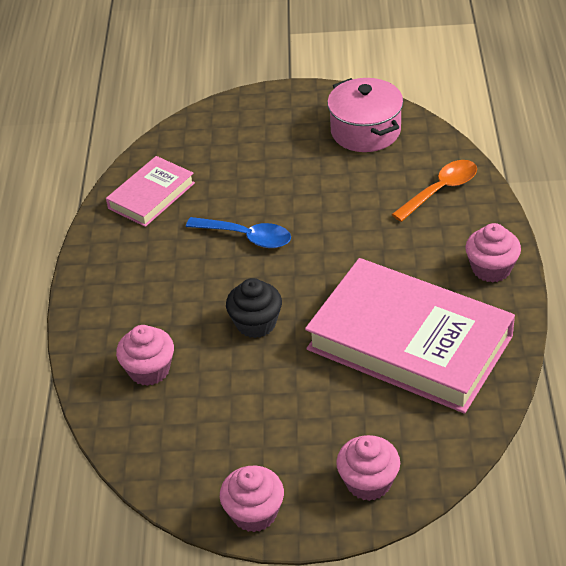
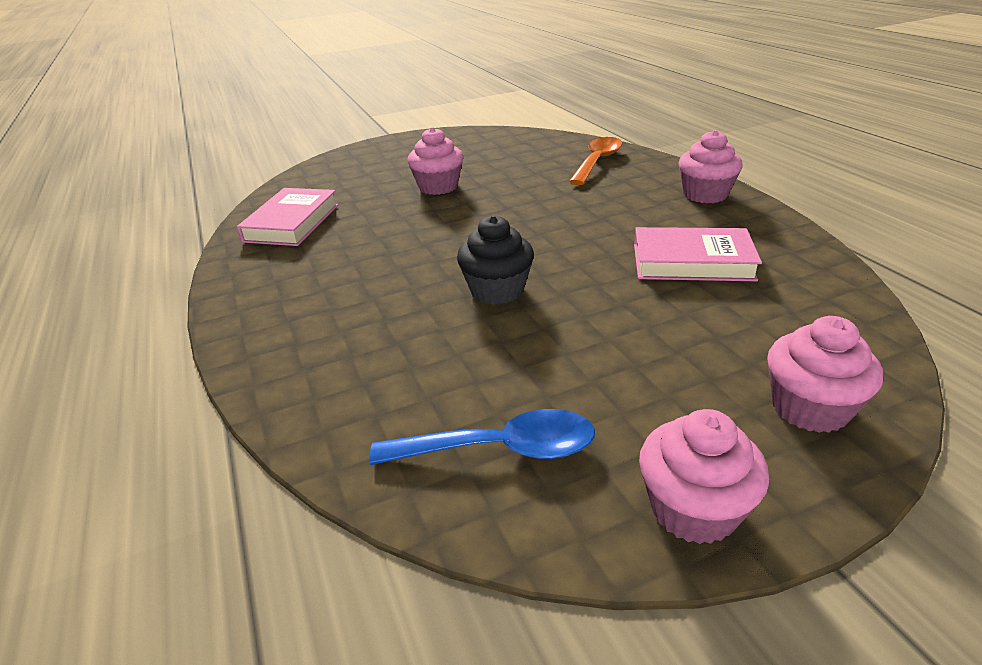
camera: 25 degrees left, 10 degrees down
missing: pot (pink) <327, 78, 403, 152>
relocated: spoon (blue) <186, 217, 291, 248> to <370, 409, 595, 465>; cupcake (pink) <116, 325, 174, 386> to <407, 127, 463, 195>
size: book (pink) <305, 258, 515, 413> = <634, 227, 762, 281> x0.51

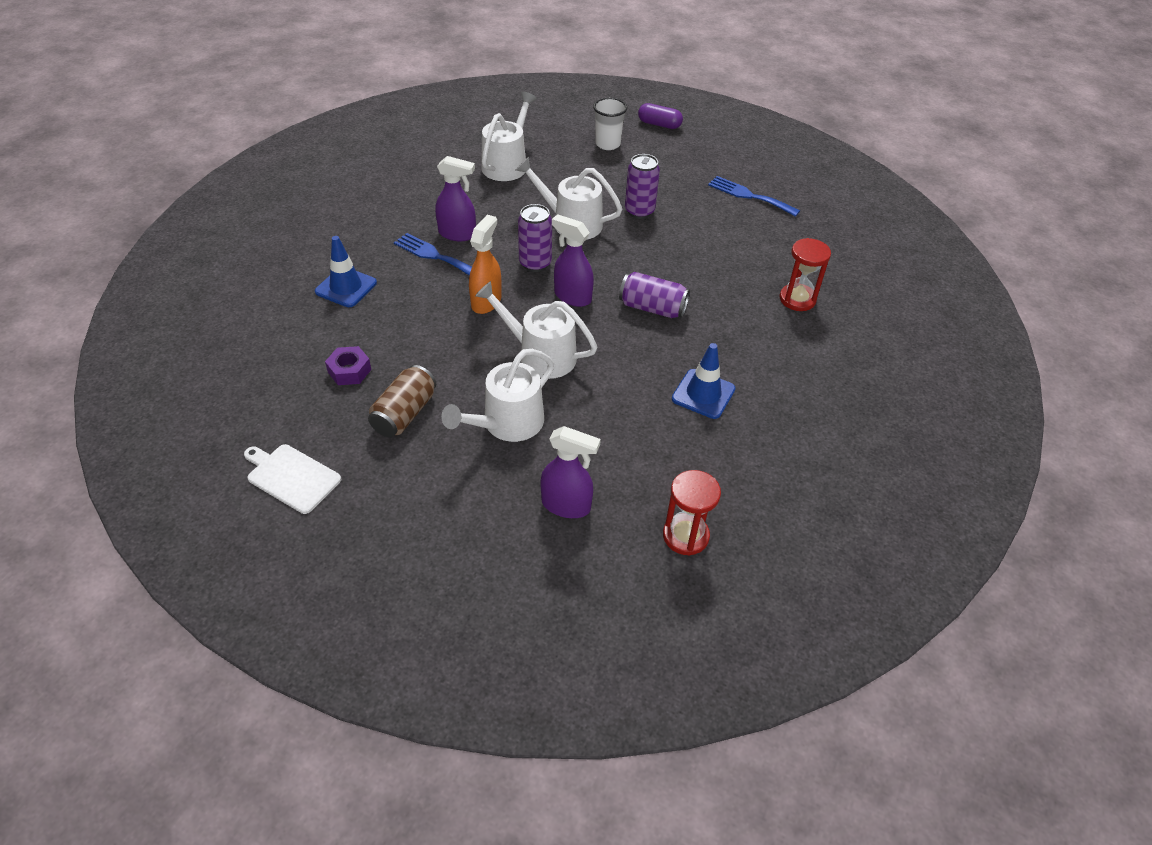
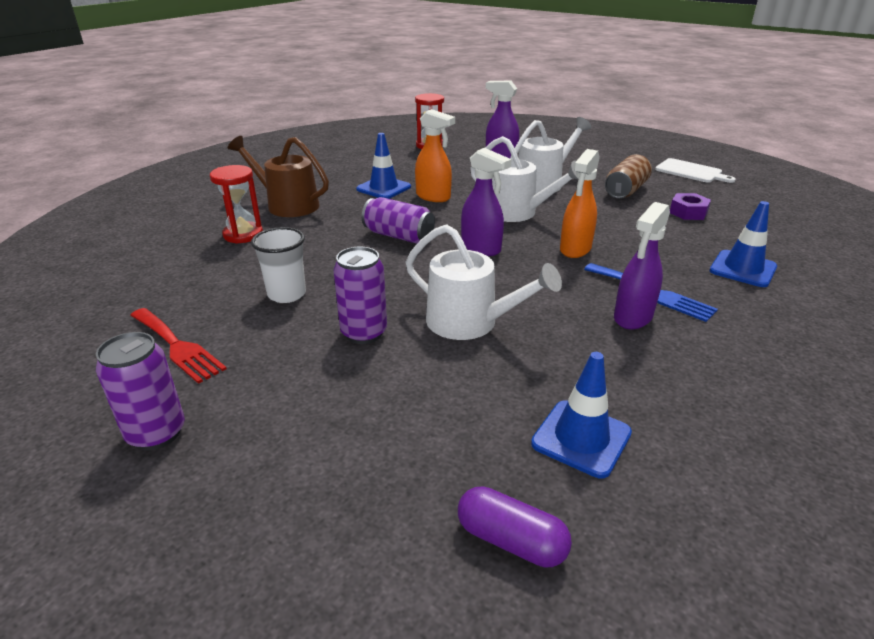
camera: 170 degrees left, 15 degrees down
appeared: spray bottle (orange) <415, 109, 455, 202>; watering can (brown) <228, 136, 329, 217>
relocated: cup (white) <593, 97, 627, 150> to <251, 227, 306, 303>; capsule (purple) <638, 103, 683, 129> to <458, 486, 572, 567>; can (purple) <518, 204, 552, 272> to <96, 332, 185, 450>
exchanged: watering can (white) <481, 91, 537, 181> to traffic cone (blue) <531, 352, 632, 478>
colour: fork (blue) <708, 176, 800, 217> to fork (red) <130, 308, 227, 384>
spun: spray bottle (purple) <435, 156, 476, 241> = <614, 202, 670, 330> 75 degrees counterclockwise

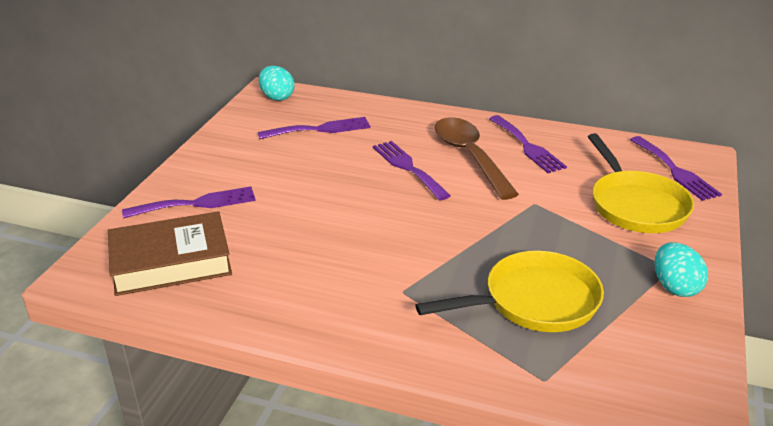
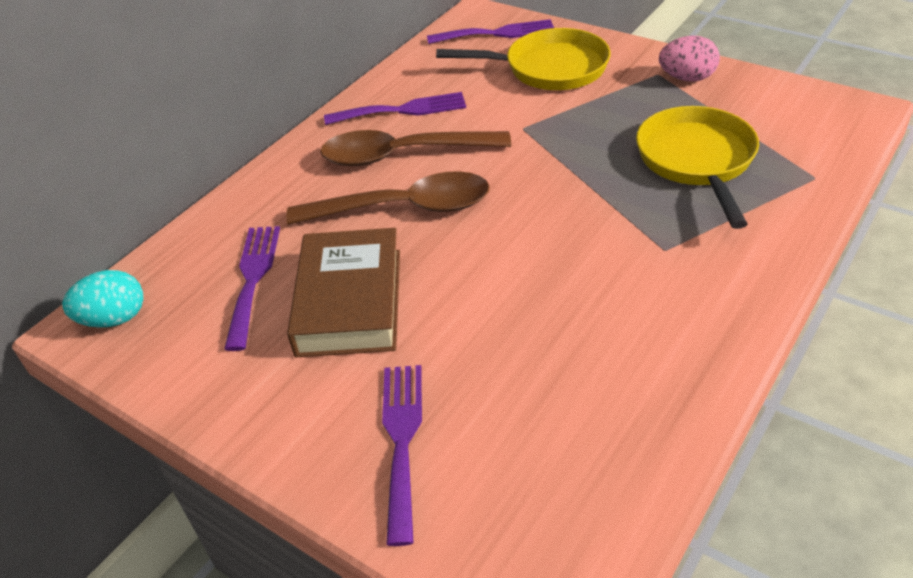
camera: 70 degrees left, 10 degrees up
relocated: book (brown) <108, 211, 232, 296> to <287, 228, 400, 357>
exchanged: fork (purple) <373, 141, 451, 200> to spoon (brown) <286, 171, 490, 225>
colour: egg (turquoise) <655, 242, 708, 297> to egg (pink) <659, 36, 720, 82>

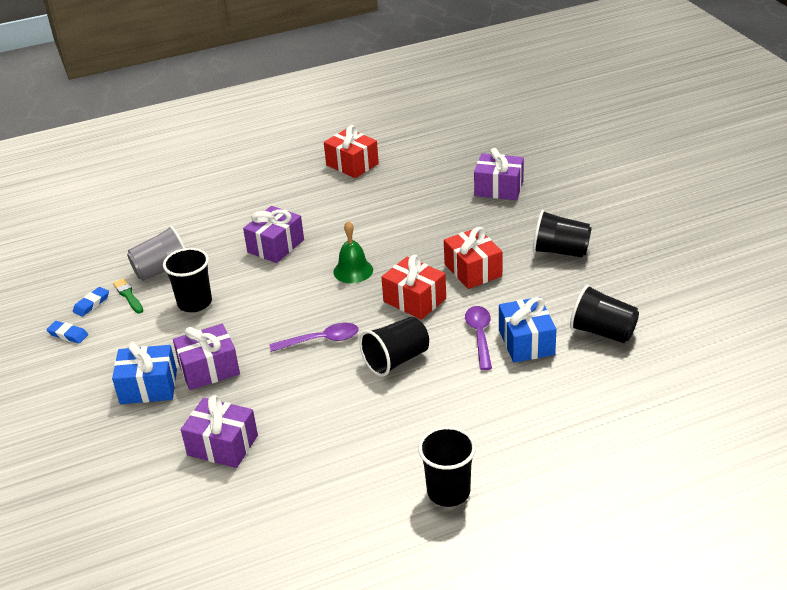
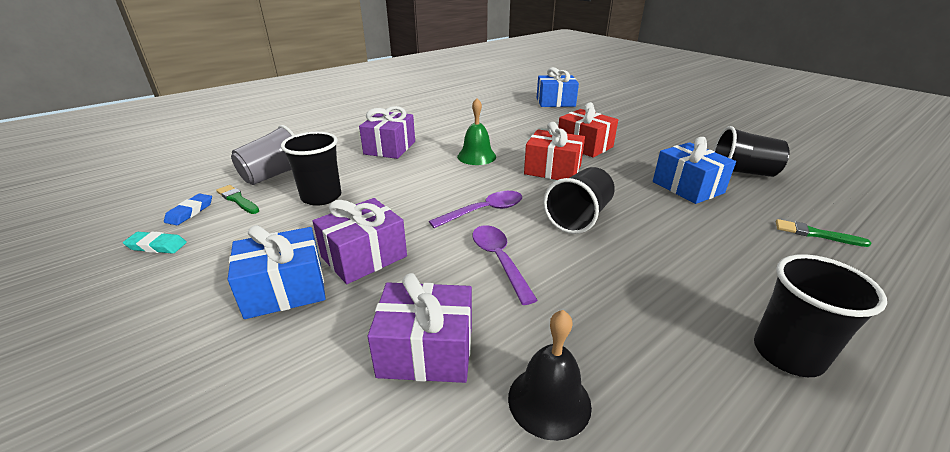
camera: 20 degrees left, 5 degrees down
missing: gift (red) <324, 125, 379, 178>; cup (black) <533, 210, 592, 258>
appeared: brush (green) <776, 219, 872, 247>; bell (black) <508, 310, 592, 441>
relocated: spoon (purple) <465, 306, 492, 370> to <472, 225, 538, 305>
colour: gift (purple) <474, 148, 524, 200> to gift (blue) <537, 67, 579, 107>; eraser (blue) <46, 321, 88, 343> to eraser (turquoise) <123, 232, 187, 254>

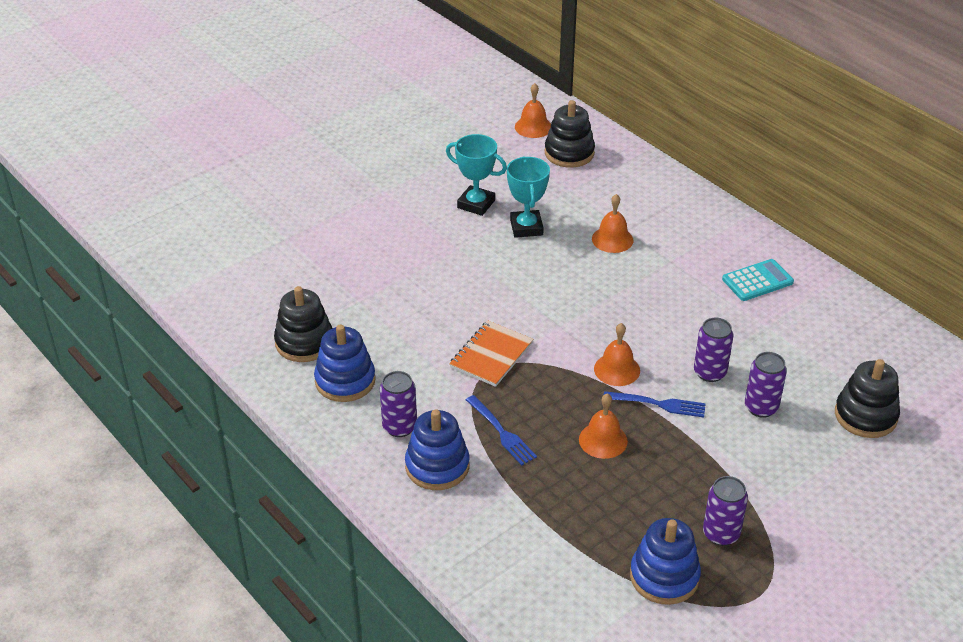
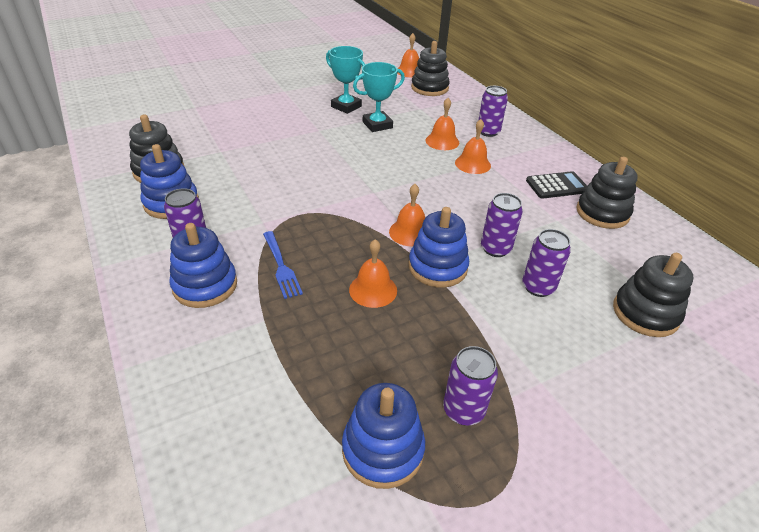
camera: 10 degrees right, 0 degrees up
missing: notebook (orange) <449, 321, 533, 387>
appeared: can (purple) <478, 86, 508, 137>; bell (orange) <455, 119, 491, 174>; stacking toy (black) <576, 157, 638, 229>
exchanged: fork (blue) <604, 391, 706, 417> to stacking toy (blue) <409, 207, 469, 288>
colour: calculator (turquoise) <722, 259, 794, 301> to calculator (black) <526, 171, 587, 199>
spun: trophy (turquoise) <507, 156, 550, 238> = <353, 62, 405, 132> 60 degrees clockwise

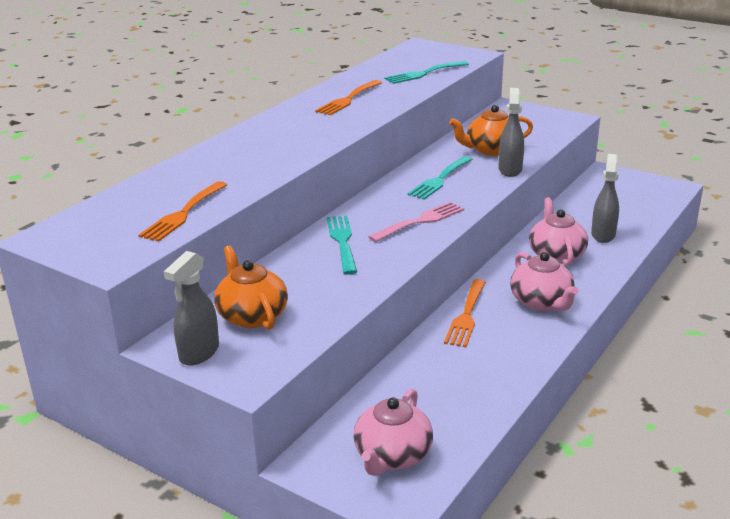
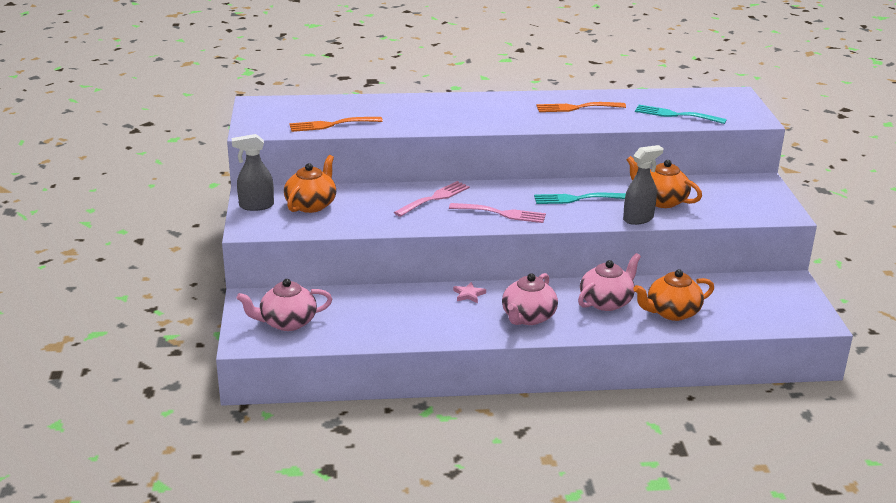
camera: 50 degrees right, 0 degrees up
exchanged: spray bottle (grey) <591, 154, 619, 243> to teapot (orange) <633, 269, 714, 321>; fork (orange) <444, 279, 486, 347> to star (pink) <453, 282, 486, 303>
colour: fork (turquoise) <327, 216, 357, 275> to fork (pink) <394, 181, 470, 217>

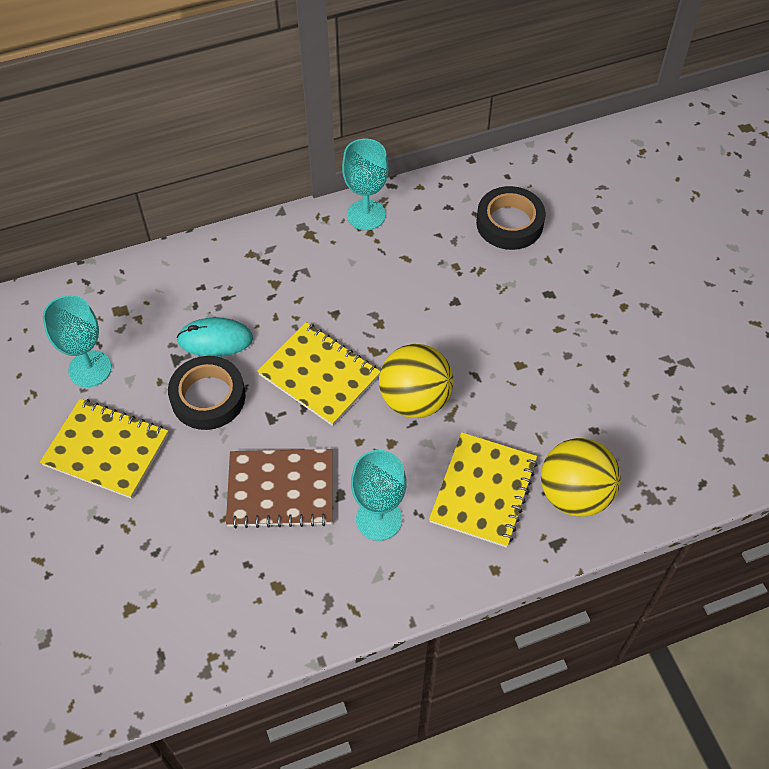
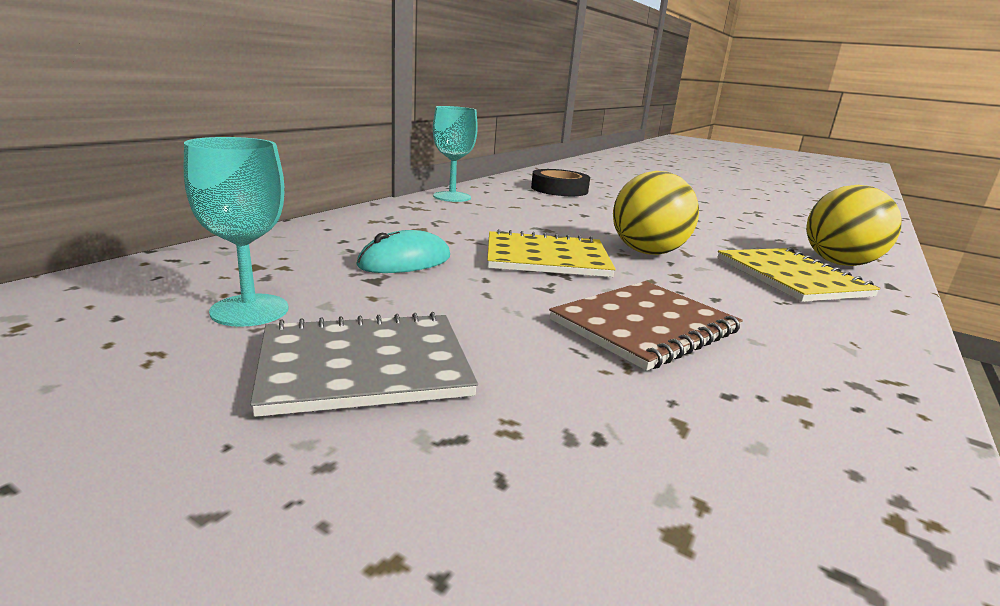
camera: 40 degrees left, 35 degrees down
missing: tape (black) <168, 356, 246, 430>; goblet (turquoise) <351, 450, 406, 541>
colour: notebook (yellow) <40, 399, 169, 499> to notebook (grey) <250, 312, 478, 417>

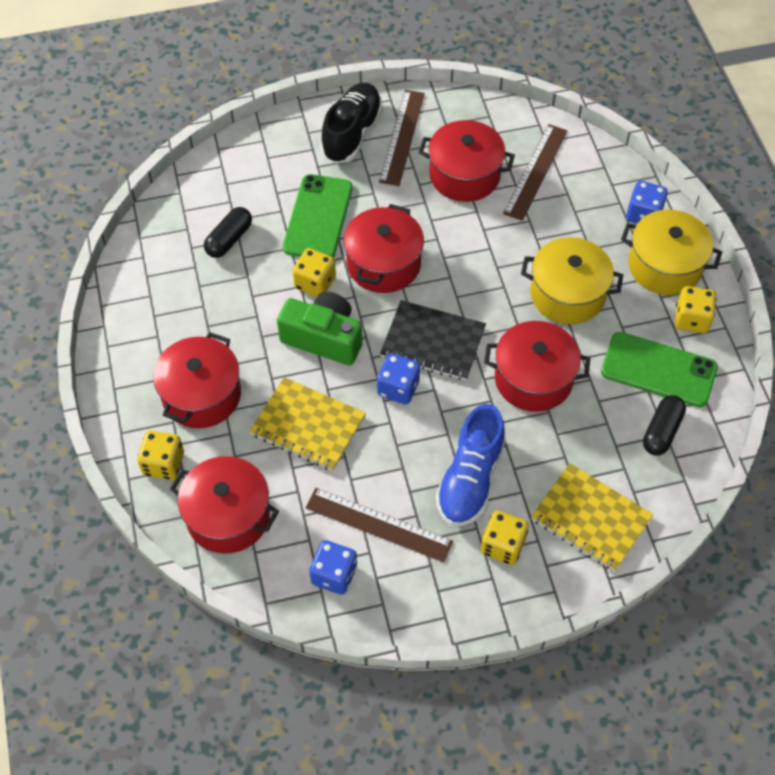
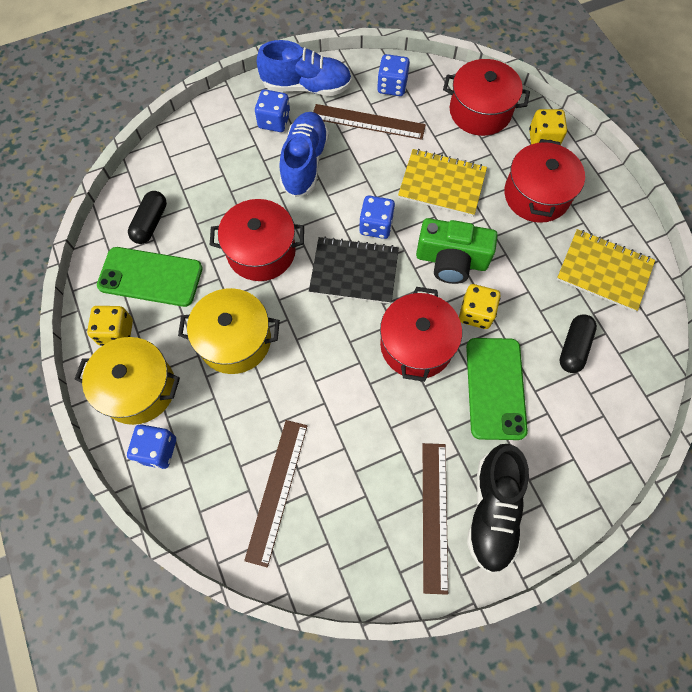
camera: 170 degrees right, 10 degrees up
missing: pot (red) <418, 120, 515, 202>
appeared: shoe (blue) <257, 40, 352, 96>
relocated: notebook (yellow) <531, 463, 653, 572> to <556, 229, 655, 312>
colour: dice (yellow) <481, 510, 529, 565> to dice (blue) <255, 89, 290, 132>

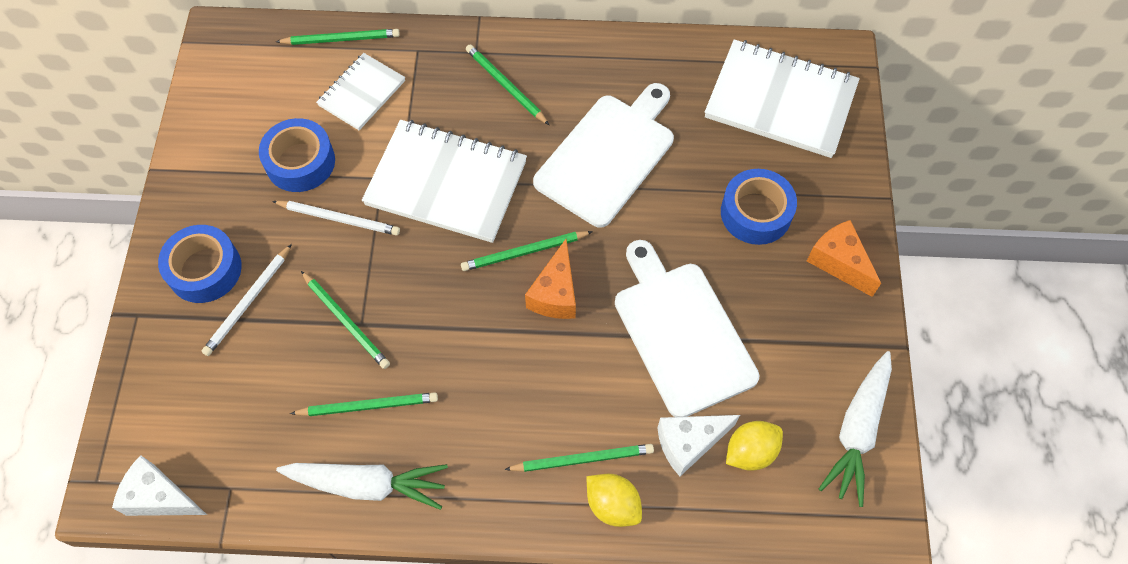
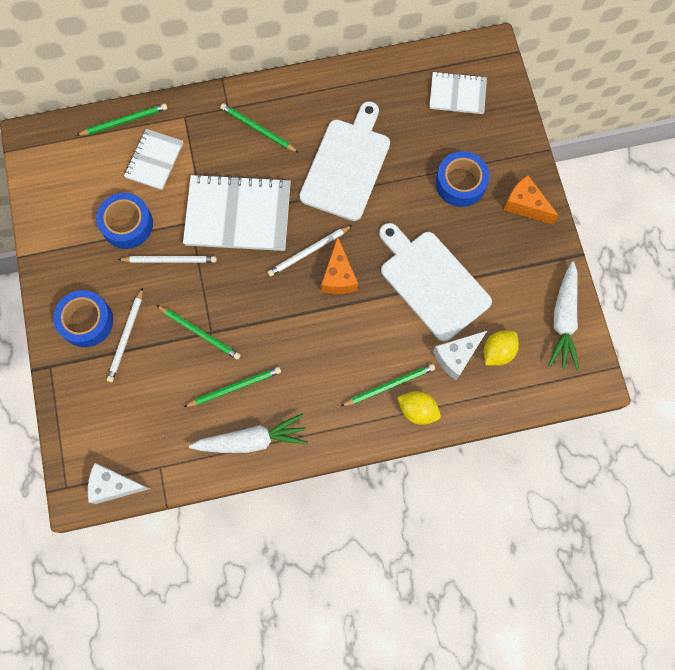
camera: 15 degrees left, 10 degrees up
colour: pencil (green) <461, 231, 593, 271> to pencil (white) <267, 225, 352, 277>
size: notebook (white) <705, 40, 859, 158> = <429, 71, 487, 114> x0.56

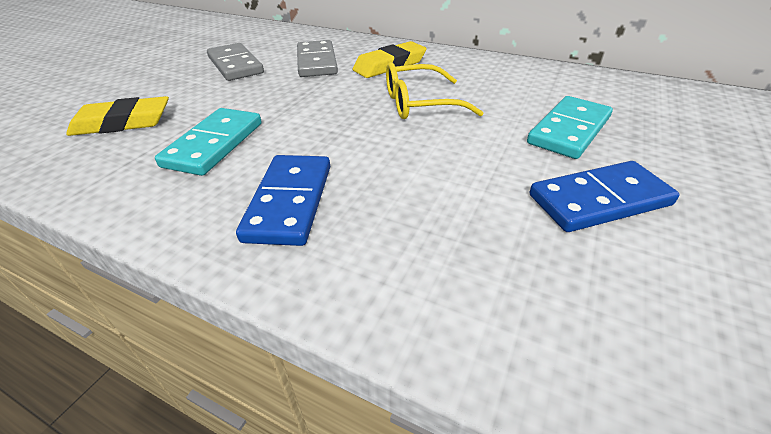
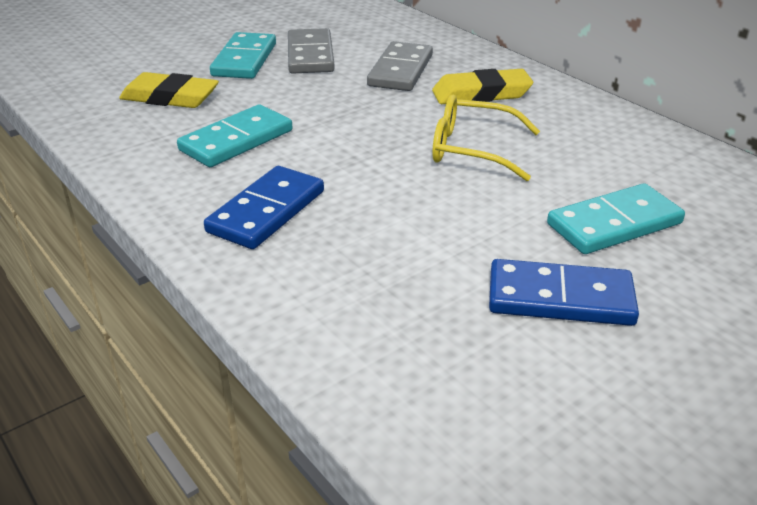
camera: 25 degrees right, 5 degrees down
appeared: domino (turquoise) <210, 32, 276, 79>

